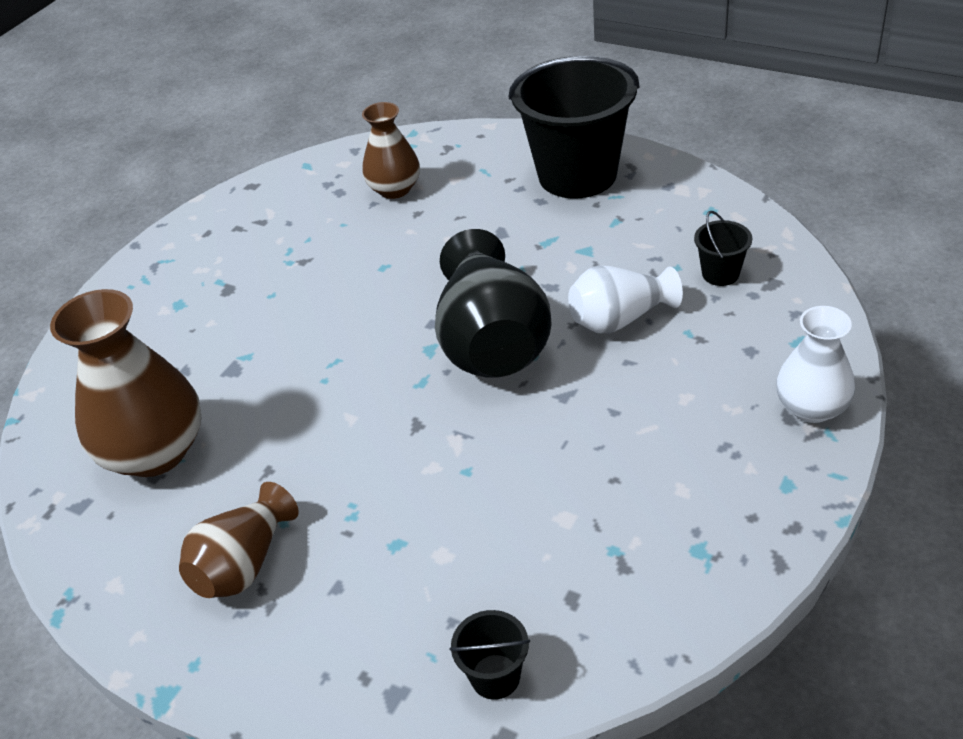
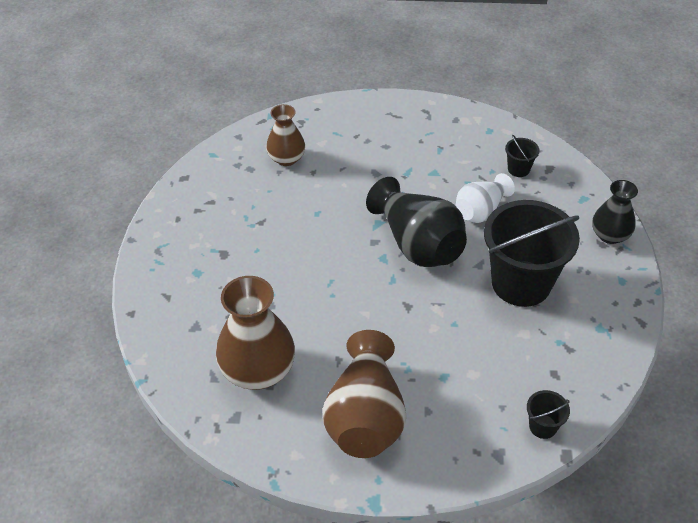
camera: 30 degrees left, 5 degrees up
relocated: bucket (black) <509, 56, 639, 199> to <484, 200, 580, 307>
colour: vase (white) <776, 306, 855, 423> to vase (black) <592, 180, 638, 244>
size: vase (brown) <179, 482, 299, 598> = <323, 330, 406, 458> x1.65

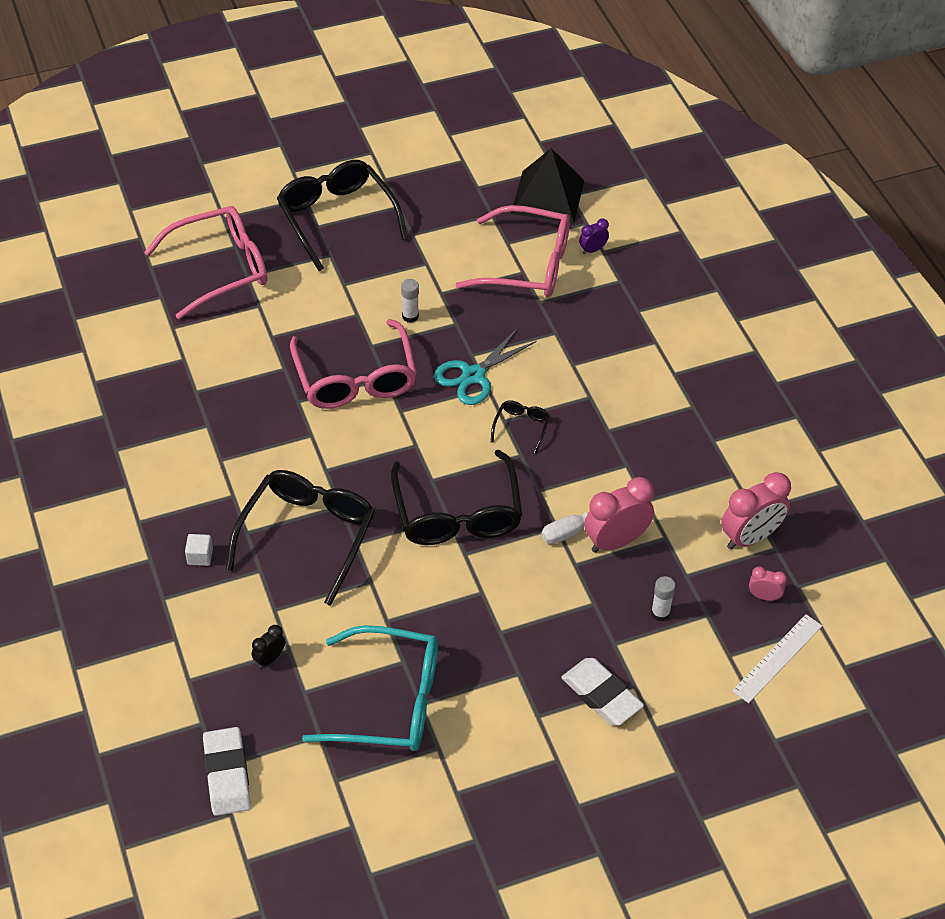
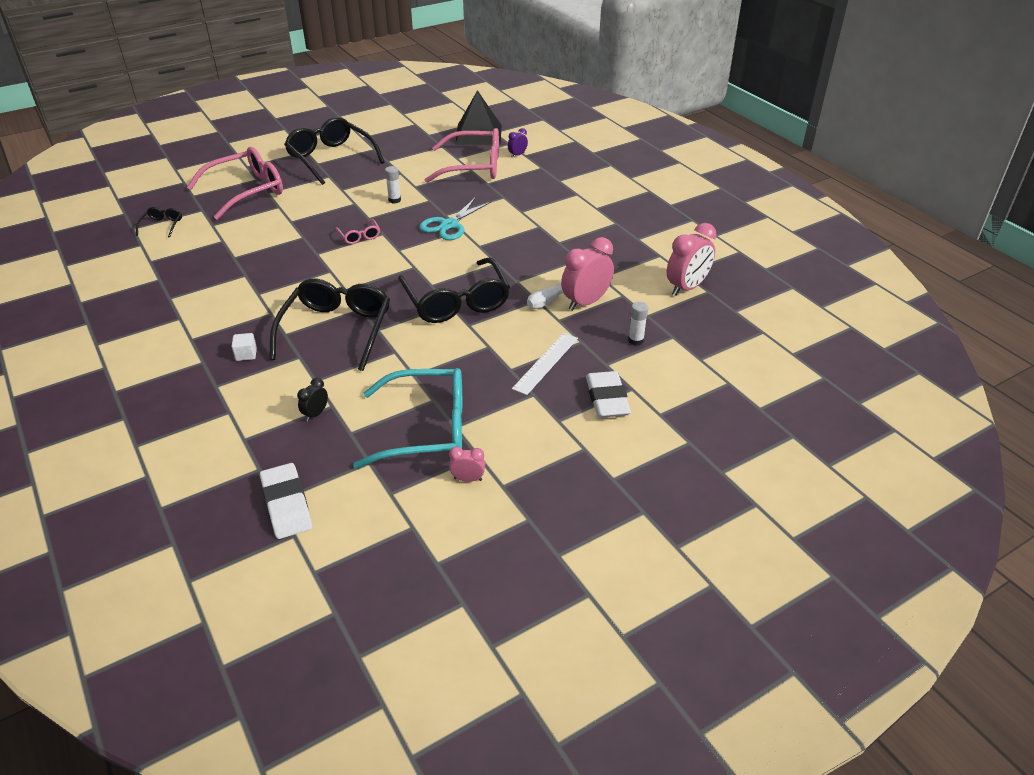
camera: 10 degrees left, 10 degrees down
relocated: glasses (black) <491, 400, 550, 454> to <136, 207, 182, 238>; clock (pink) <749, 566, 787, 601> to <449, 447, 485, 482>; ruler (white) <732, 614, 822, 703> to <512, 333, 578, 395>
spun: eraser (white) <561, 658, 644, 725> = <586, 371, 631, 418> 45 degrees clockwise
size: glasses (pink) <290, 319, 417, 409> = <336, 219, 380, 244> x0.44

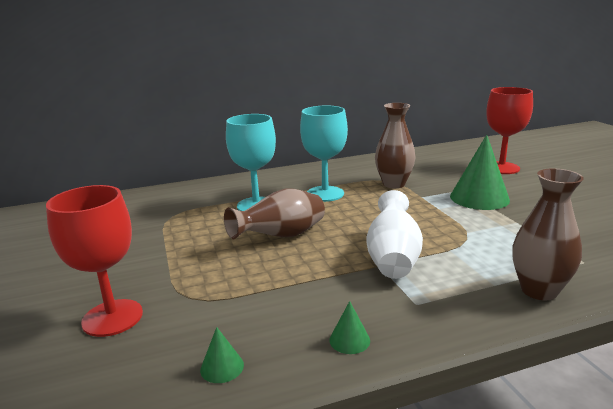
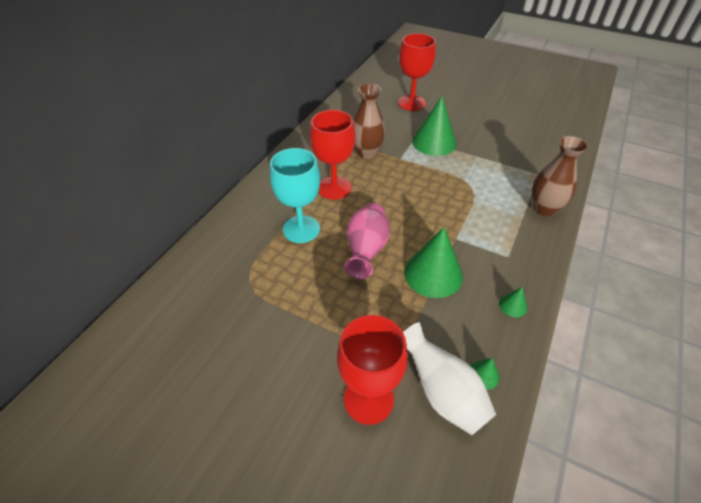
camera: 45 degrees left, 25 degrees up
appeared: cone (green) <404, 227, 463, 298>
relocated: vase (white) <366, 190, 423, 279> to <403, 322, 497, 435>
colour: goblet (turquoise) <300, 106, 348, 202> to goblet (red) <310, 110, 355, 200>; vase (brown) <224, 189, 325, 239> to vase (pink) <344, 203, 390, 279>

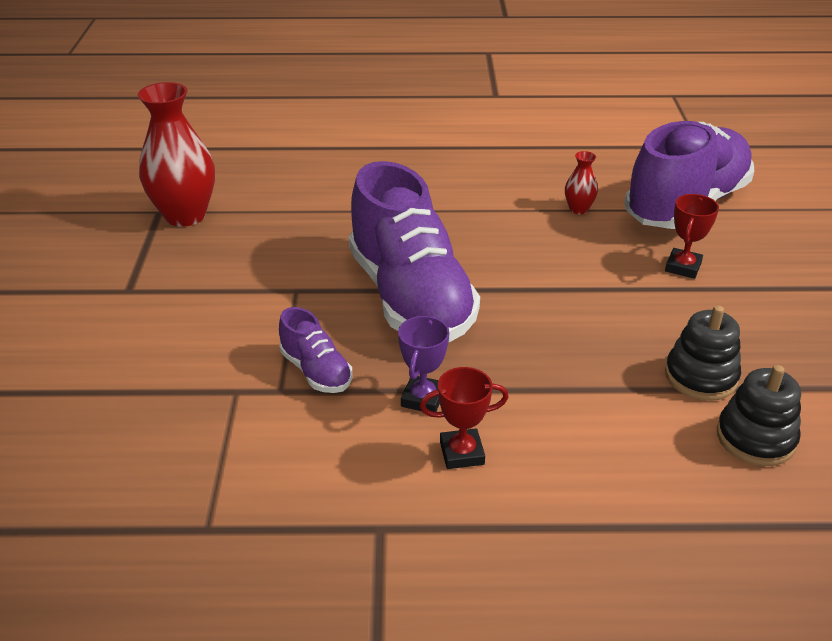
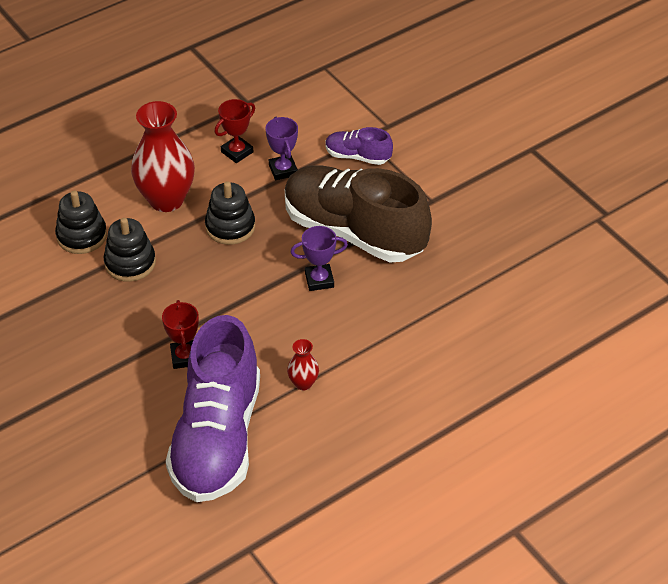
camera: 145 degrees right, 10 degrees up
appeared: stacking toy (black) <205, 181, 255, 245>; trophy (purple) <291, 226, 348, 291>
relocated: vase (red) <138, 82, 215, 227> to <131, 101, 195, 212>
colour: shoe (purple) <349, 161, 480, 342> to shoe (brown) <285, 165, 432, 262>

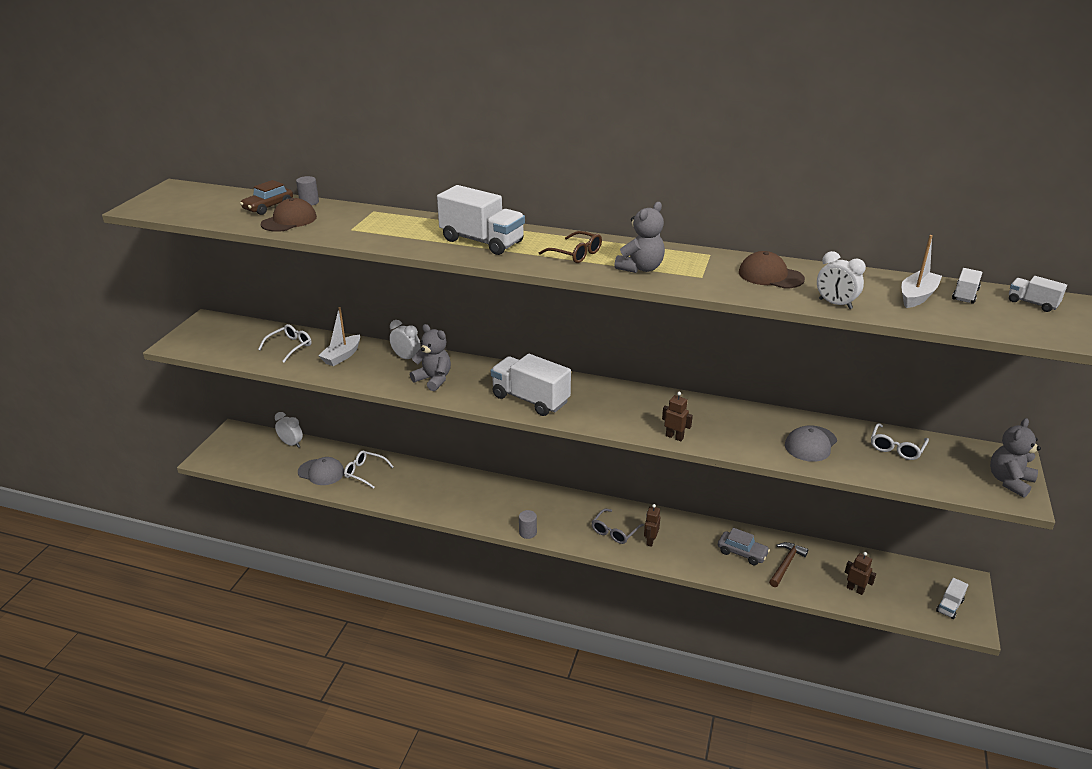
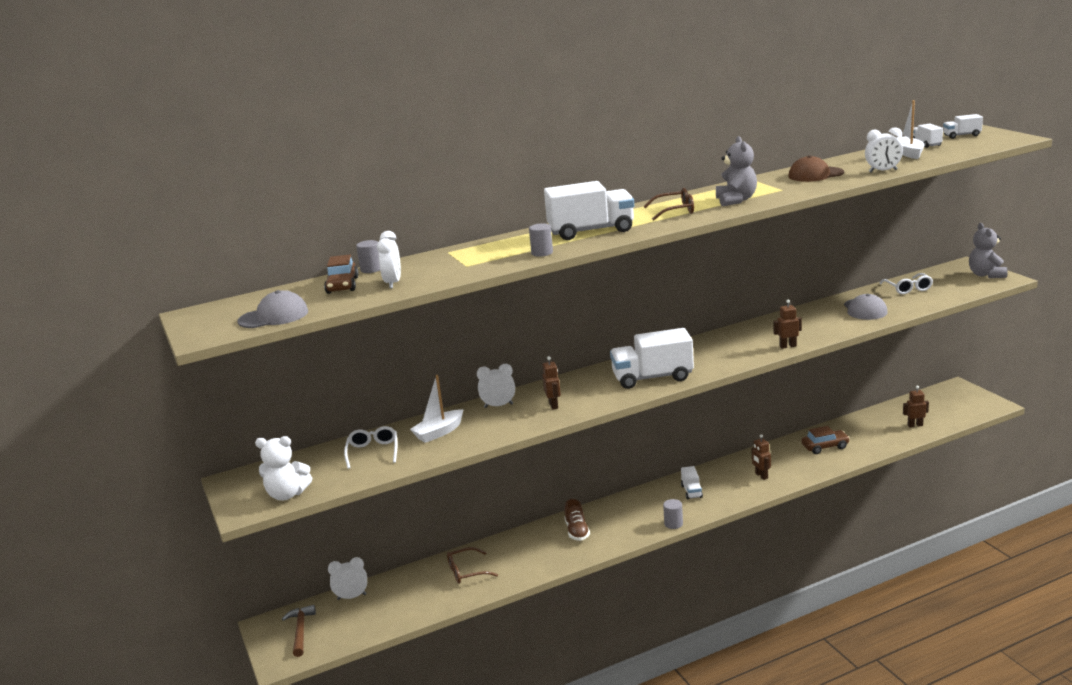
camera: 40 degrees left, 10 degrees down
missing: glasses (grey) <591, 509, 644, 544>
appeared: cylinder (grey) <529, 223, 553, 257>; teddy bear (white) <255, 436, 312, 500>; shoe (brown) <564, 499, 590, 541>
relocated: cap (grey) <298, 457, 344, 485> to <237, 290, 308, 328>; hammer (brown) <769, 542, 808, 587> to <282, 605, 316, 657>; truck (white) <936, 578, 968, 619> to <681, 466, 703, 500>
exchanged: cap (brown) <261, 198, 317, 232> to clock (white) <377, 231, 401, 289>; teddy bear (grey) <410, 324, 451, 391> to robot (brown) <542, 356, 561, 409>
colour: glasses (white) <344, 451, 393, 489> to glasses (brown) <447, 547, 498, 584>; car (grey) <718, 528, 770, 565> to car (brown) <802, 426, 850, 454>
spun: boat (white) <318, 307, 360, 366> = <410, 375, 464, 443> 60 degrees clockwise

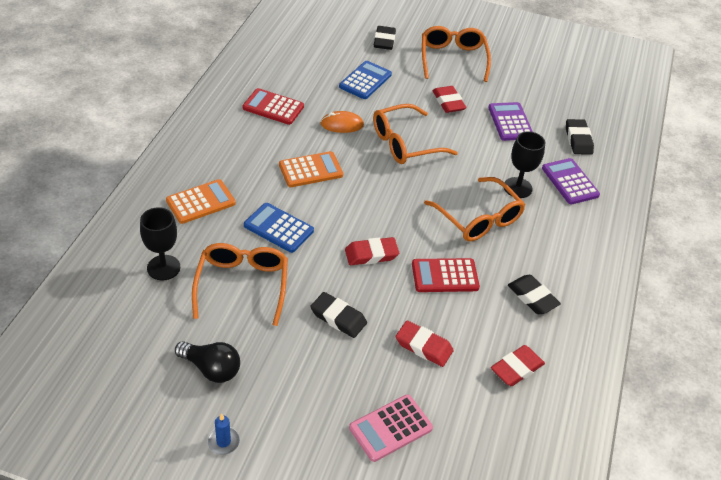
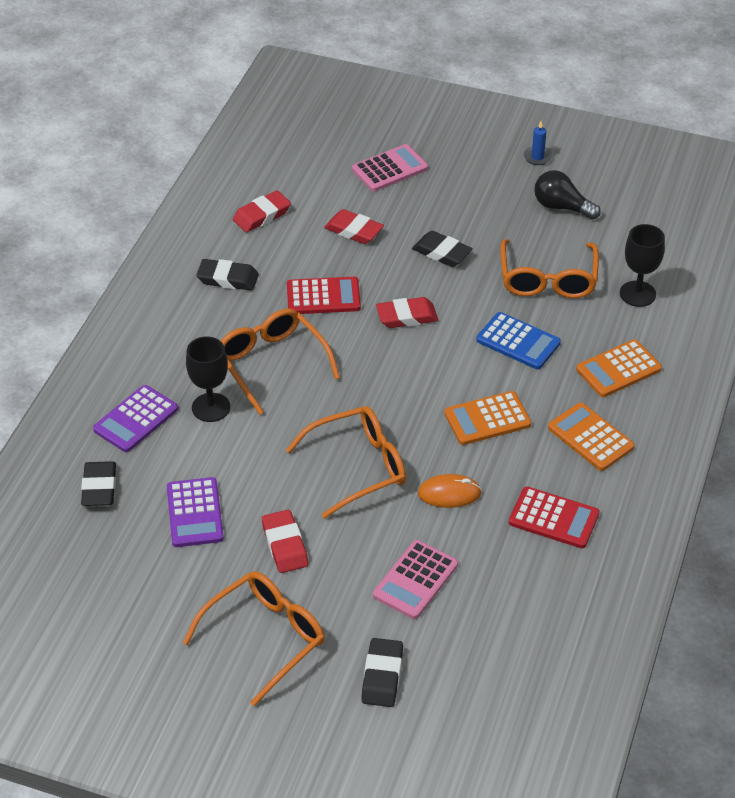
camera: 175 degrees left, 0 degrees up
appeared: calculator (orange) <548, 403, 635, 471>
colour: calculator (blue) <339, 61, 392, 99> to calculator (pink) <373, 540, 458, 619>
spun: glasses (orange) <422, 26, 491, 82> = <183, 571, 325, 707> 135 degrees counterclockwise; calculator (purple) <542, 158, 600, 205> = <93, 385, 178, 452> 60 degrees clockwise; eraser (black) <508, 275, 561, 314> = <197, 259, 259, 291> 45 degrees counterclockwise

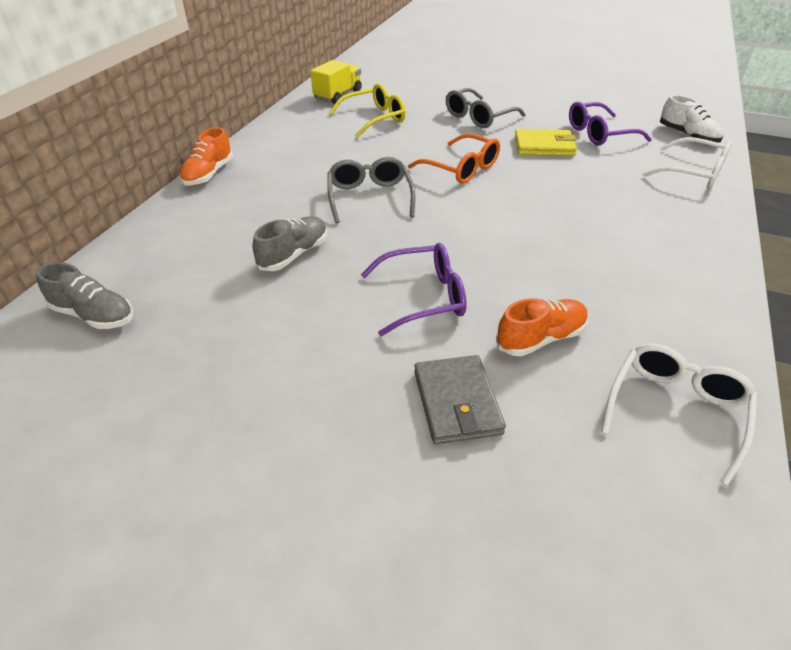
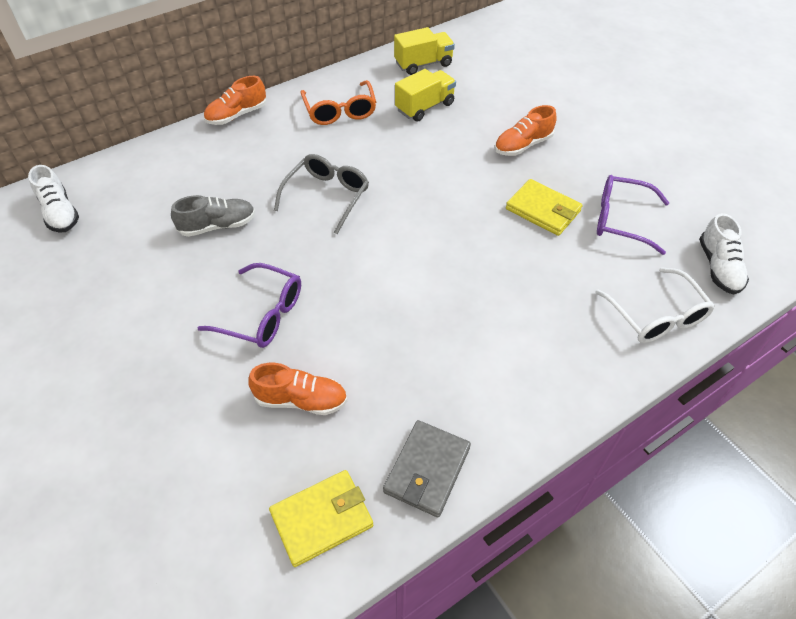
camera: 35 degrees right, 10 degrees up
relocated: glasses (orange) <408, 133, 500, 184> to <301, 80, 376, 125>; wallet (grey) <414, 355, 506, 444> to <383, 420, 471, 518>
exchanged: glasses (yellow) <329, 83, 406, 138> to truck (yellow) <395, 69, 456, 122>; glasses (grey) <446, 88, 526, 128> to shoe (orange) <495, 105, 557, 156>; glasses (white) <601, 343, 757, 485> to wallet (yellow) <269, 470, 373, 567>
colour: shoe (grey) <36, 262, 133, 329> to shoe (white) <28, 165, 79, 233>

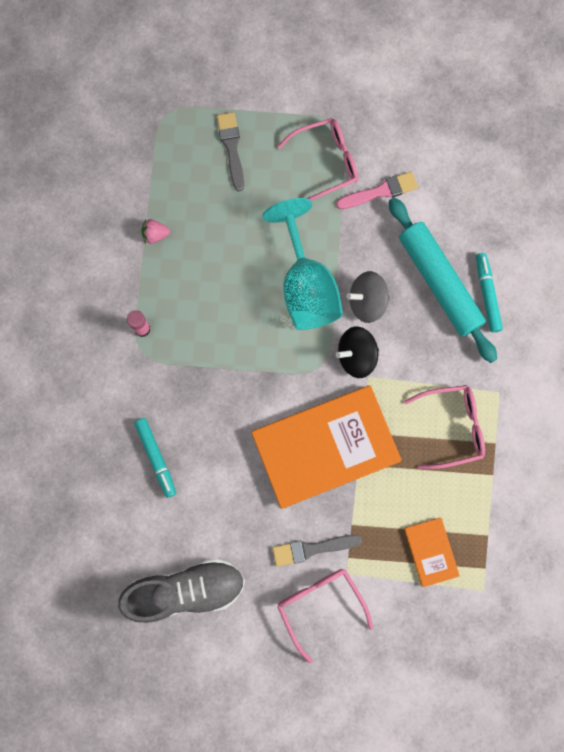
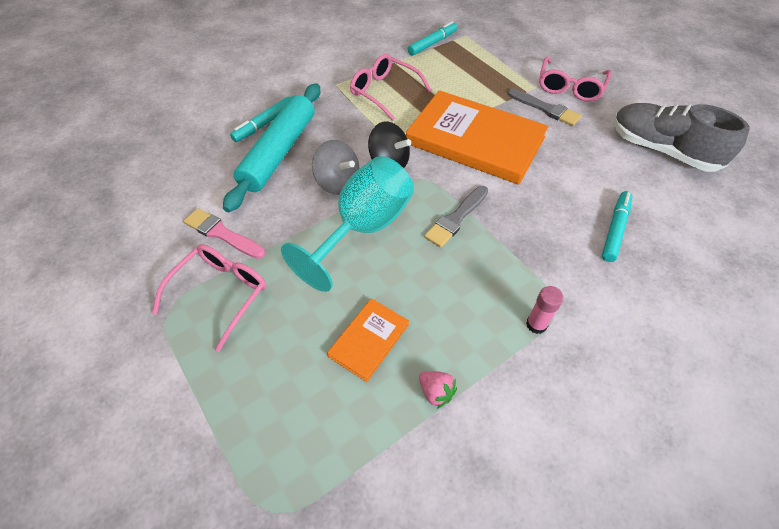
camera: 130 degrees left, 25 degrees down
appeared: marker (turquoise) <408, 21, 458, 56>
relocated: brush (grey) <217, 112, 244, 192> to <424, 186, 488, 248>; book (orange) <404, 518, 460, 587> to <327, 298, 409, 382>
spun: glasses (pink) <277, 118, 358, 201> = <152, 244, 267, 352> 90 degrees clockwise

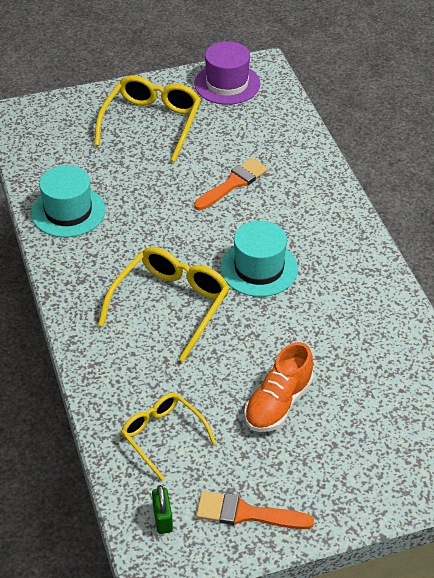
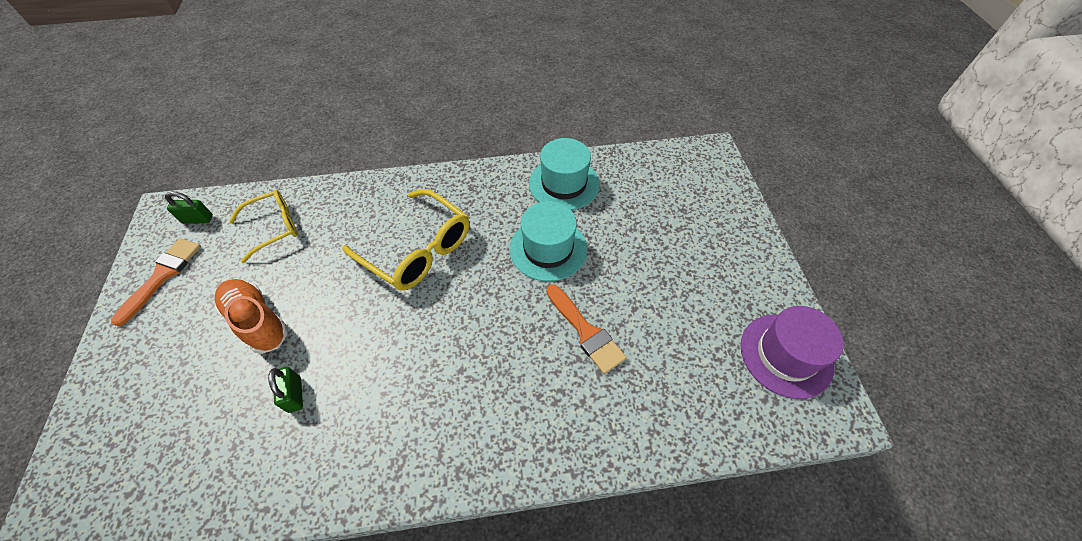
camera: 100 degrees right, 10 degrees up
missing: glasses (yellow) <94, 75, 201, 162>
appeared: padlock (green) <268, 367, 303, 413>
relocated: hat (turquoise) <221, 220, 298, 297> to <510, 201, 587, 282>

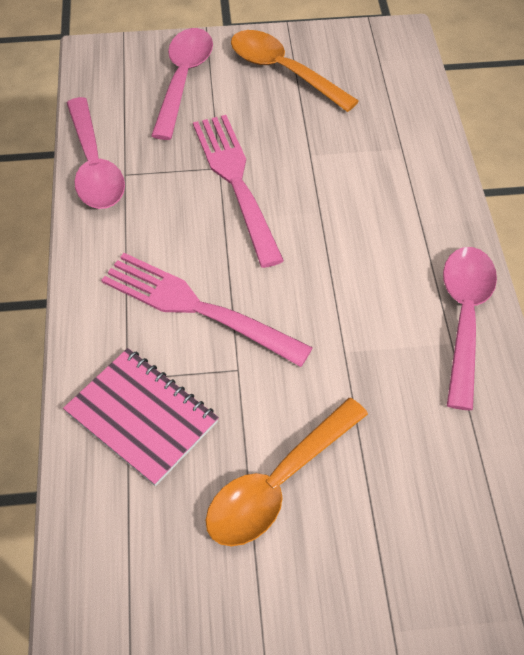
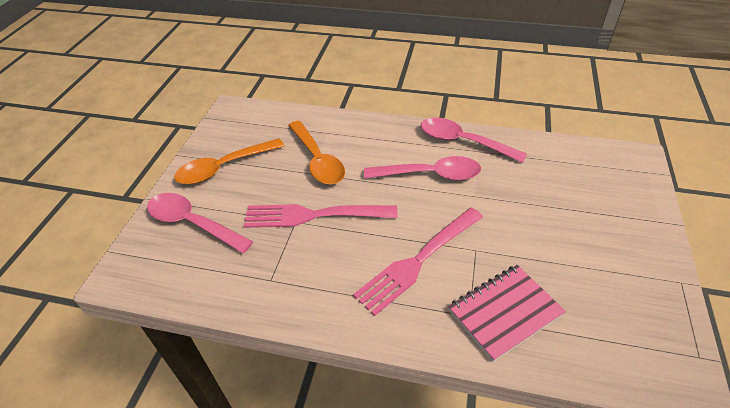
camera: 70 degrees left, 10 degrees down
relocated: spoon (pink) <67, 97, 125, 209> to <364, 156, 481, 181>; spoon (orange) <205, 398, 368, 546> to <288, 121, 345, 185>

